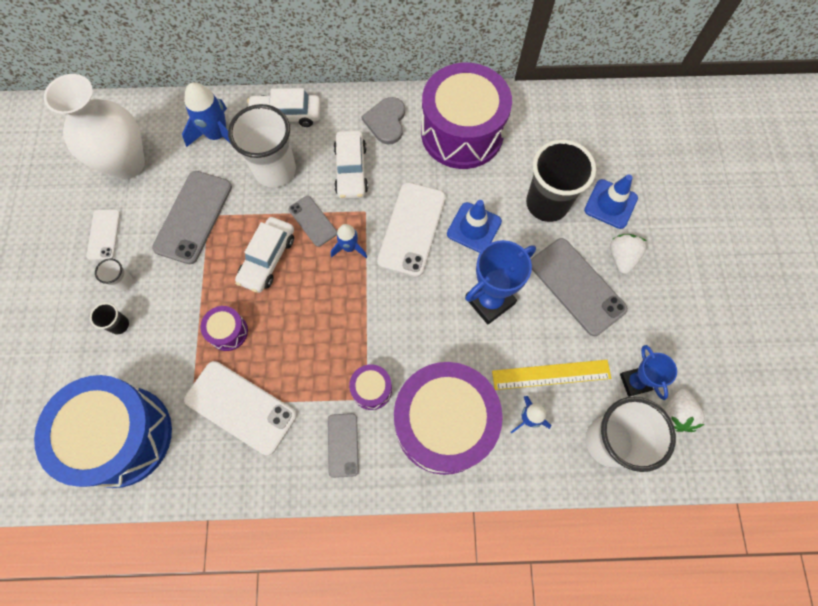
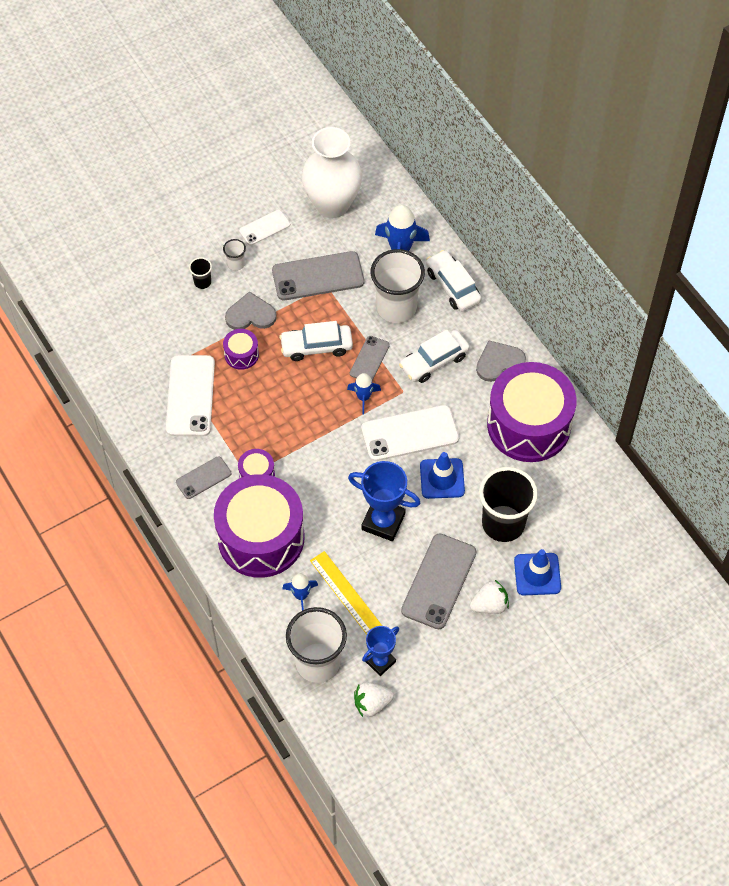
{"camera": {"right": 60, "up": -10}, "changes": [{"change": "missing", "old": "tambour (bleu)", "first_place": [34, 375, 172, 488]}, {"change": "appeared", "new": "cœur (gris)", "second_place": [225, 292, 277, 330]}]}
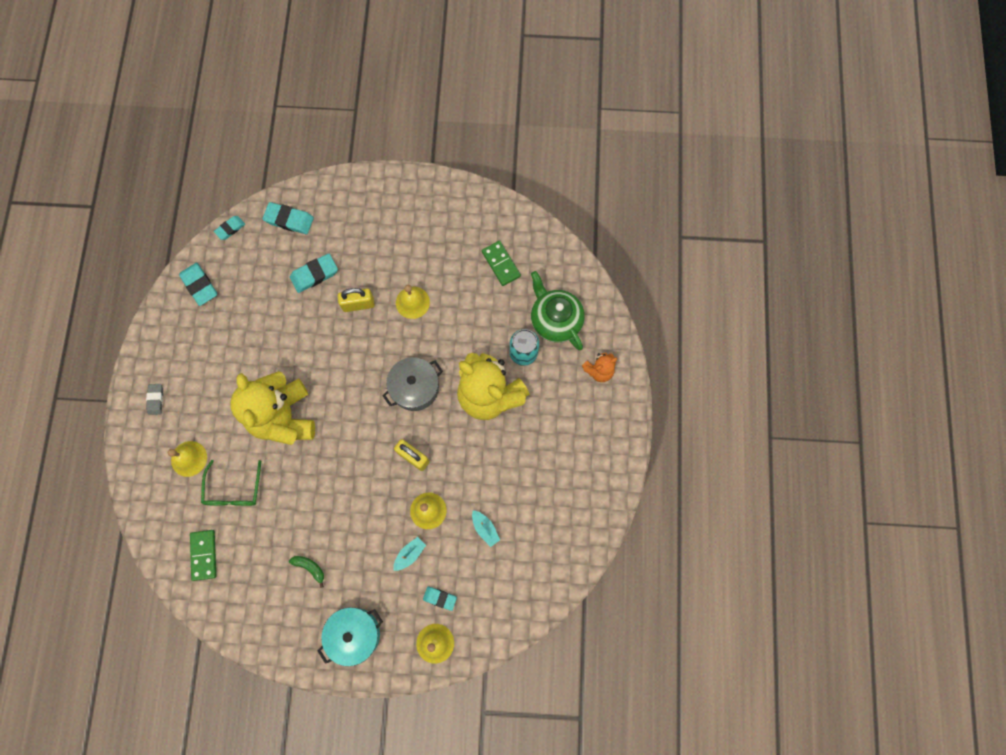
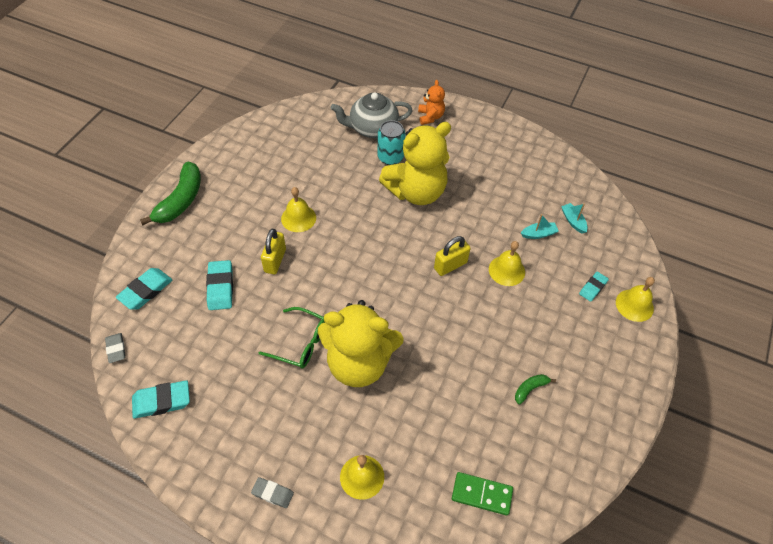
{"camera": {"right": -70, "up": -20}, "changes": [{"change": "relocated", "old": "lunettes (vert)", "first_place": [201, 460, 261, 506], "second_place": [259, 307, 325, 368]}, {"change": "colour", "old": "gomme (turquoise)", "new": "gomme (gris)", "first_place": [214, 216, 245, 240], "second_place": [105, 333, 126, 363]}, {"change": "missing", "old": "marmite (turquoise)", "first_place": [318, 607, 383, 666]}, {"change": "missing", "old": "marmite (gris)", "first_place": [382, 357, 443, 411]}, {"change": "relocated", "old": "bateau (turquoise)", "first_place": [393, 537, 426, 571], "second_place": [561, 203, 588, 234]}, {"change": "missing", "old": "domino (vert)", "first_place": [482, 241, 521, 286]}, {"change": "colour", "old": "théière (vert)", "new": "théière (gris)", "first_place": [531, 271, 585, 350], "second_place": [331, 92, 413, 138]}, {"change": "appeared", "new": "banane (vert)", "second_place": [140, 162, 201, 226]}]}
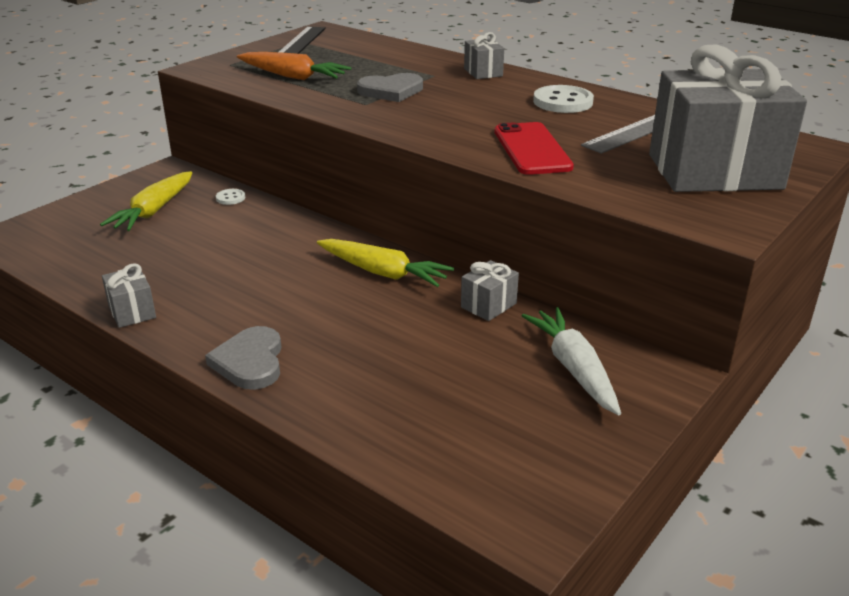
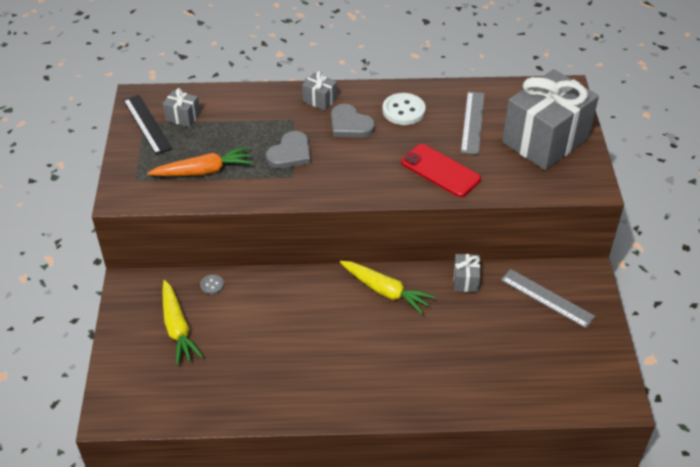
{"camera": {"right": -40, "up": 15}, "changes": [{"change": "relocated", "old": "cadeau (gris)", "first_place": [102, 263, 156, 328], "second_place": [163, 88, 200, 127]}, {"change": "relocated", "old": "cœur (gris)", "first_place": [205, 326, 282, 390], "second_place": [331, 104, 375, 138]}, {"change": "colour", "old": "bouton (blanc)", "new": "bouton (gris)", "first_place": [216, 189, 245, 205], "second_place": [200, 275, 224, 294]}, {"change": "spun", "old": "carotte (jaune)", "first_place": [317, 239, 454, 287], "second_place": [340, 261, 435, 314], "degrees": 45}, {"change": "exchanged", "old": "carotte (blanc)", "new": "règle (gris)", "first_place": [521, 307, 621, 415], "second_place": [501, 269, 595, 328]}]}
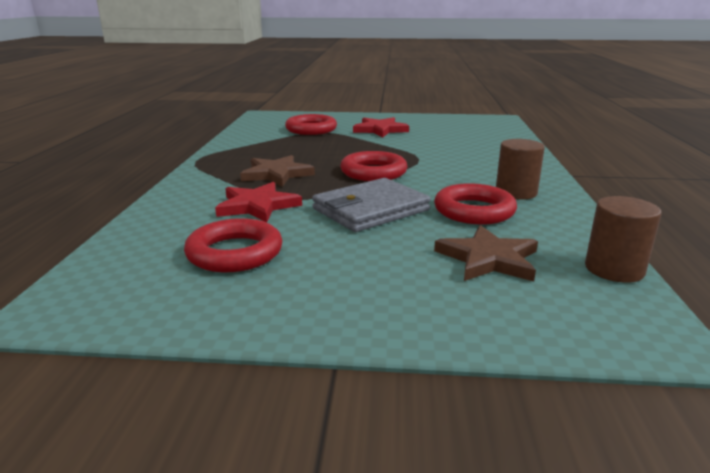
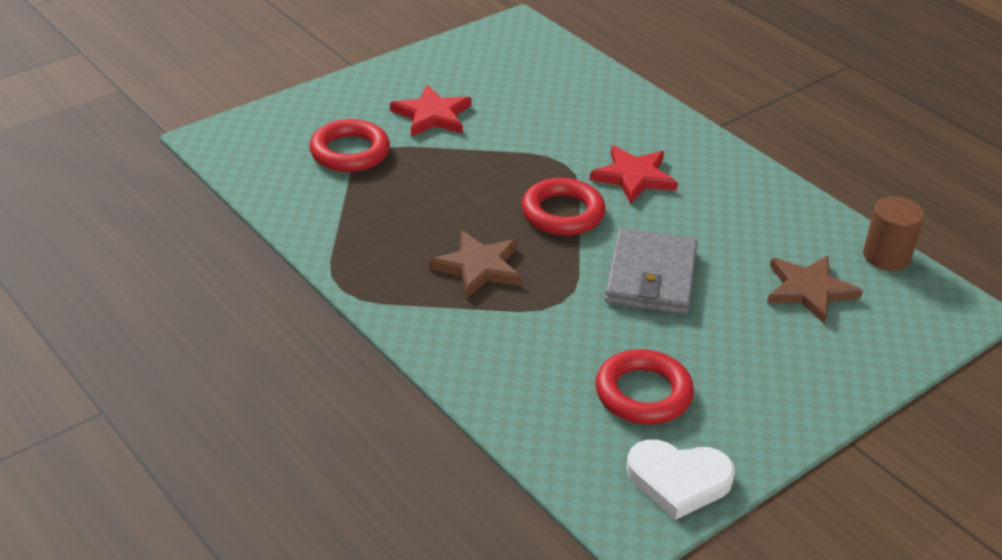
{"camera": {"right": -45, "up": 15}, "changes": [{"change": "relocated", "old": "étoile (rouge)", "first_place": [215, 182, 302, 222], "second_place": [590, 145, 678, 204]}, {"change": "missing", "old": "anneau (rouge)", "first_place": [434, 183, 517, 225]}, {"change": "missing", "old": "cylindre (marron)", "first_place": [496, 139, 545, 200]}, {"change": "appeared", "new": "cœur (blanc)", "second_place": [626, 439, 735, 520]}]}
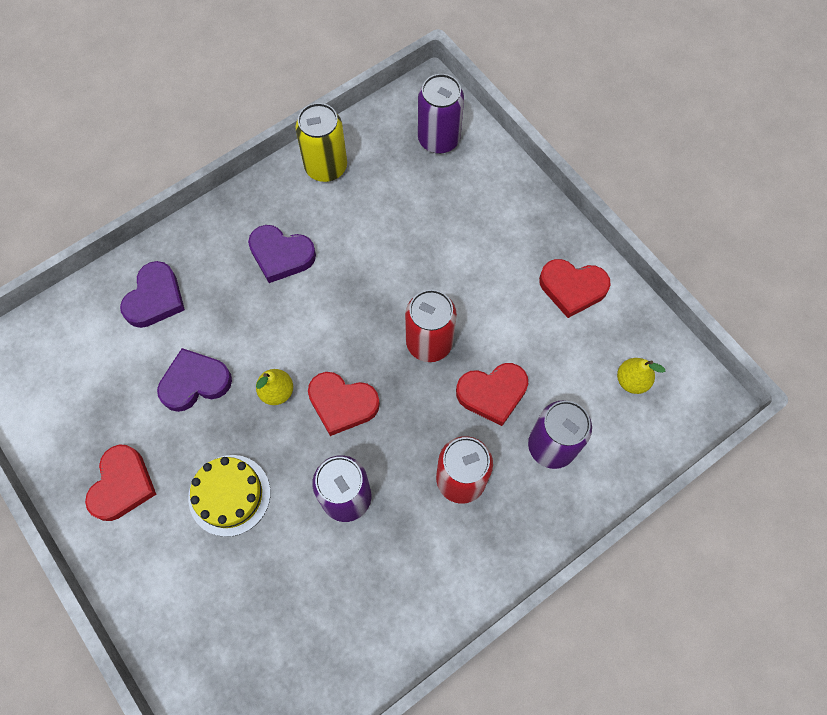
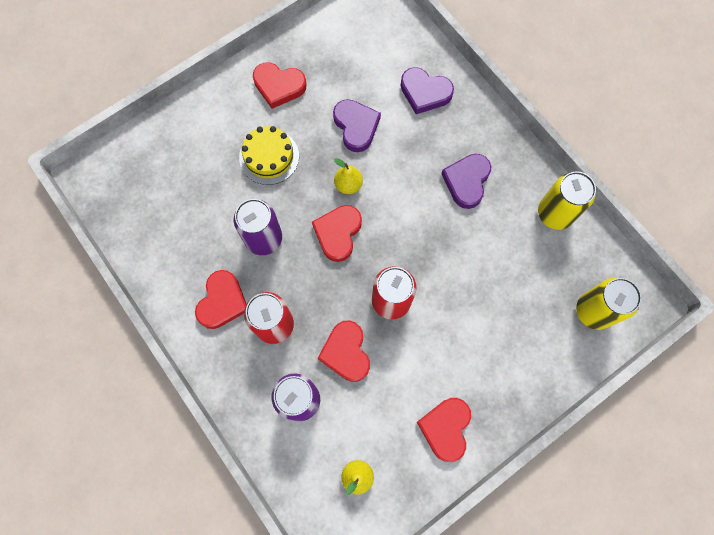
{"camera": {"right": 90, "up": 5}, "changes": [{"change": "colour", "old": "canette (violet)", "new": "canette (jaune)", "first_place": [418, 74, 464, 154], "second_place": [576, 277, 642, 330]}, {"change": "appeared", "new": "cœur (rouge)", "second_place": [195, 270, 247, 329]}]}
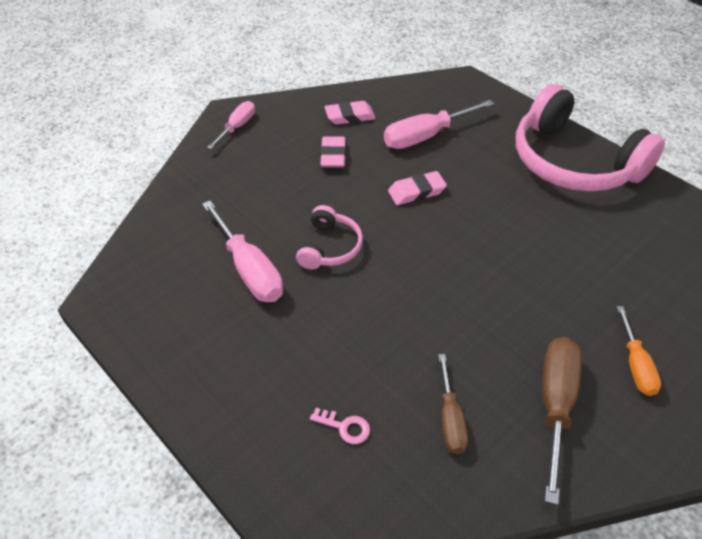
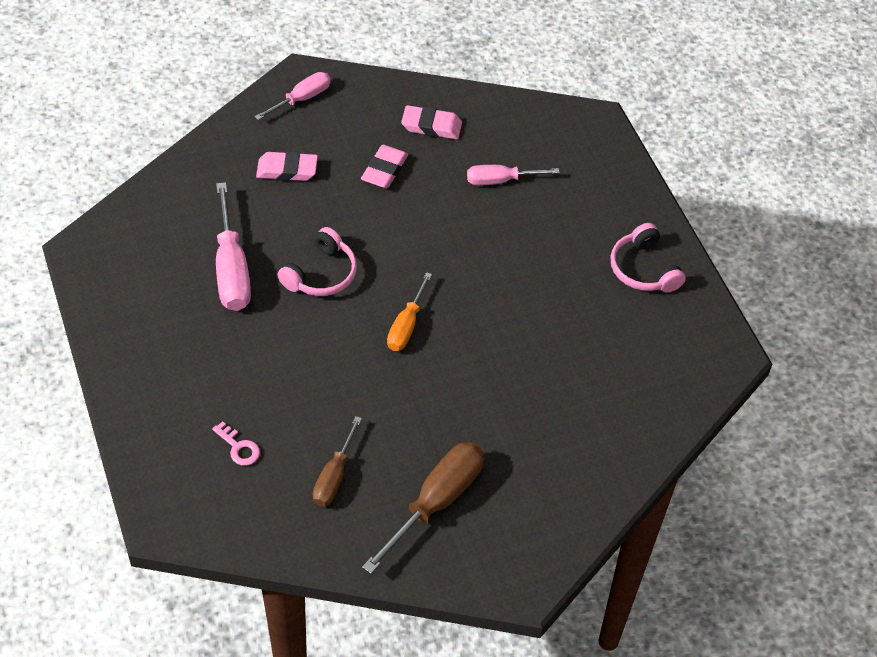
{"camera": {"right": 20, "up": 5}, "changes": [{"change": "size", "old": "tournevis (rose)", "first_place": [384, 100, 494, 149], "second_place": [467, 165, 560, 185], "factor": 0.62}, {"change": "relocated", "old": "gomme (rose)", "first_place": [388, 171, 447, 205], "second_place": [256, 151, 318, 181]}, {"change": "size", "old": "casque audio (rose)", "first_place": [516, 84, 665, 192], "second_place": [611, 223, 686, 292], "factor": 0.47}, {"change": "relocated", "old": "tournevis (orange)", "first_place": [617, 306, 661, 396], "second_place": [387, 272, 432, 351]}]}
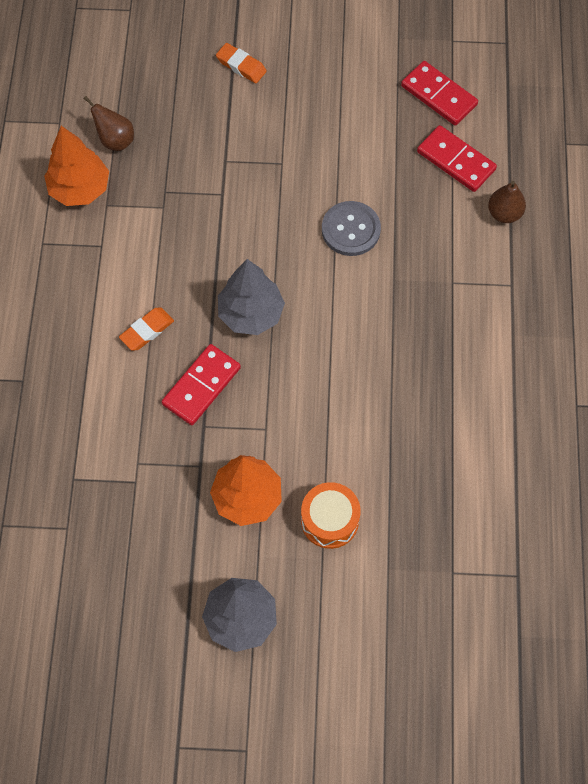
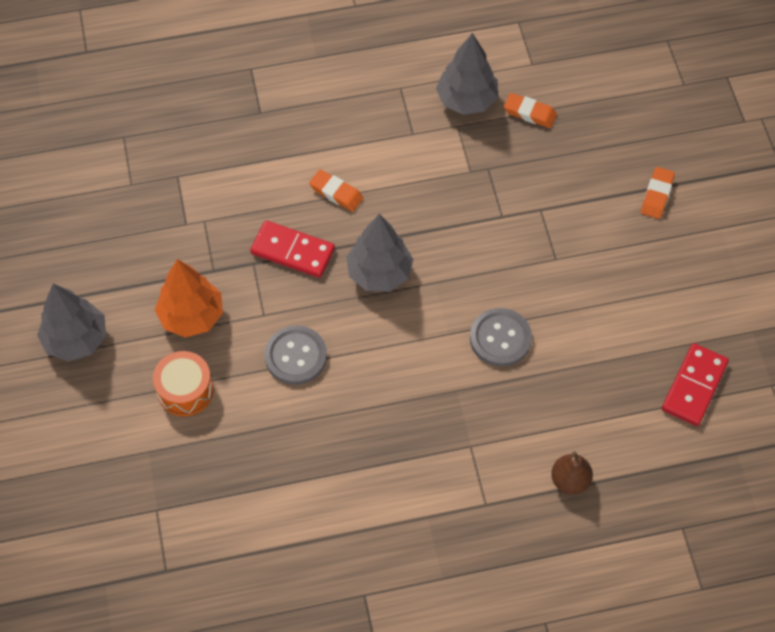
{"camera": {"right": 75, "up": -5}, "changes": [{"change": "colour", "old": "arbre (orange)", "new": "arbre (gris)", "first_place": [44, 126, 109, 206], "second_place": [436, 33, 498, 115]}, {"change": "exchanged", "old": "poire (marron)", "new": "gomme (orange)", "first_place": [83, 96, 134, 151], "second_place": [504, 93, 557, 128]}, {"change": "missing", "old": "domino (rouge)", "first_place": [417, 125, 497, 192]}, {"change": "appeared", "new": "bouton (gris)", "second_place": [265, 325, 327, 385]}]}
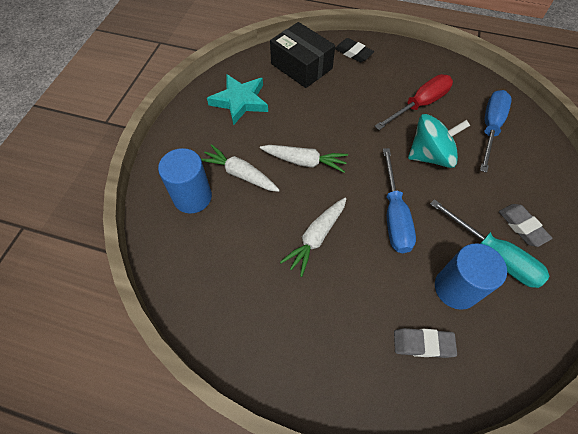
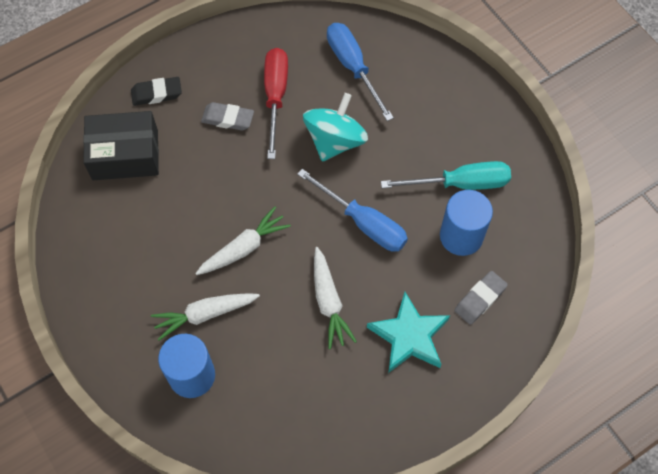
{"camera": {"right": -50, "up": 5}, "changes": [{"change": "relocated", "old": "étoile (turquoise)", "first_place": [207, 74, 268, 125], "second_place": [367, 292, 450, 373]}, {"change": "relocated", "old": "gomme (gris)", "first_place": [499, 204, 552, 247], "second_place": [201, 102, 254, 131]}]}
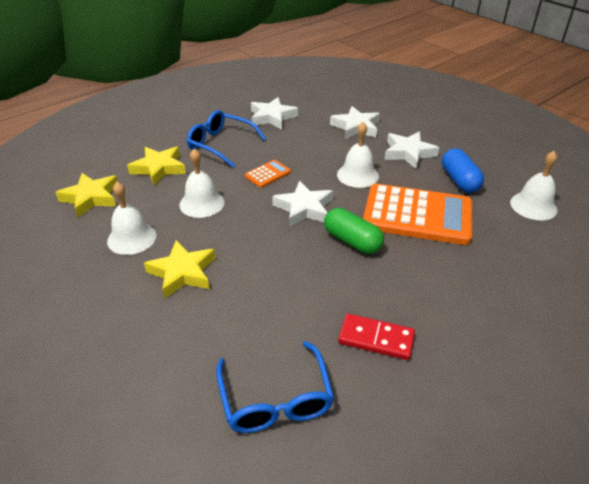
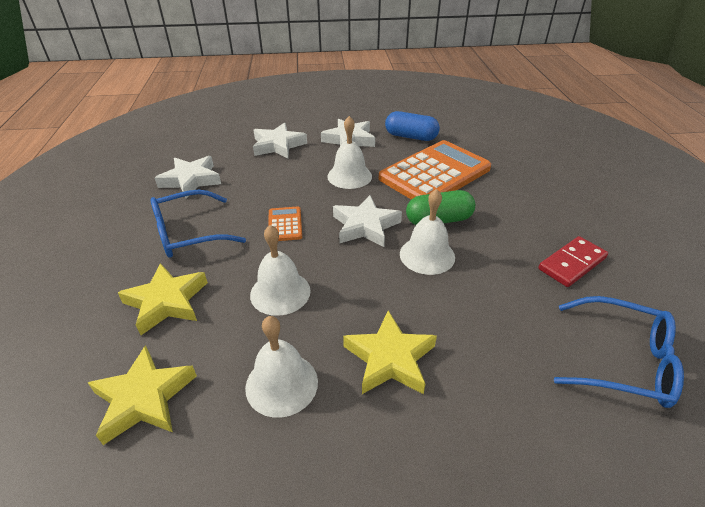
{"camera": {"right": -55, "up": 0}, "changes": [{"change": "relocated", "old": "cloche (blanc)", "first_place": [510, 151, 558, 220], "second_place": [400, 189, 455, 275]}]}
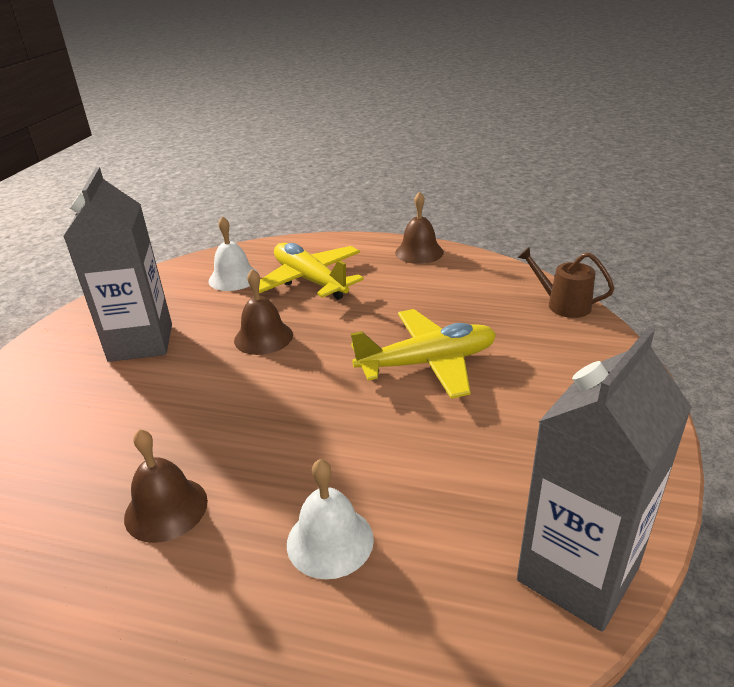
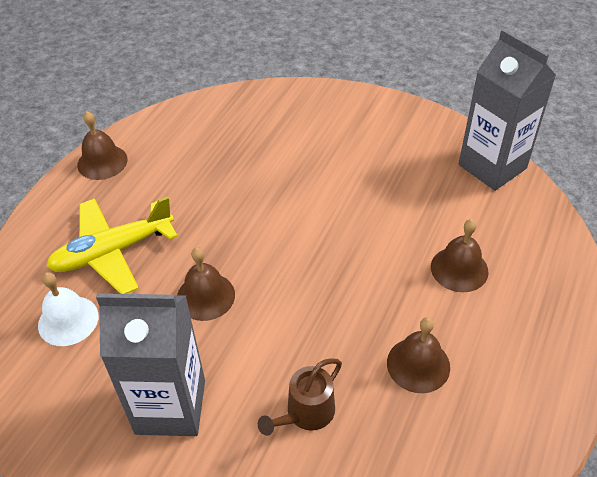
{"camera": {"right": -80, "up": 15}, "changes": [{"change": "colour", "old": "cloche (blanc)", "new": "cloche (marron)", "first_place": [287, 459, 374, 579], "second_place": [431, 219, 489, 292]}, {"change": "missing", "old": "avion (jaune)", "first_place": [351, 309, 496, 399]}, {"change": "relocated", "old": "arrosoir (marron)", "first_place": [517, 247, 615, 318], "second_place": [258, 358, 342, 436]}]}
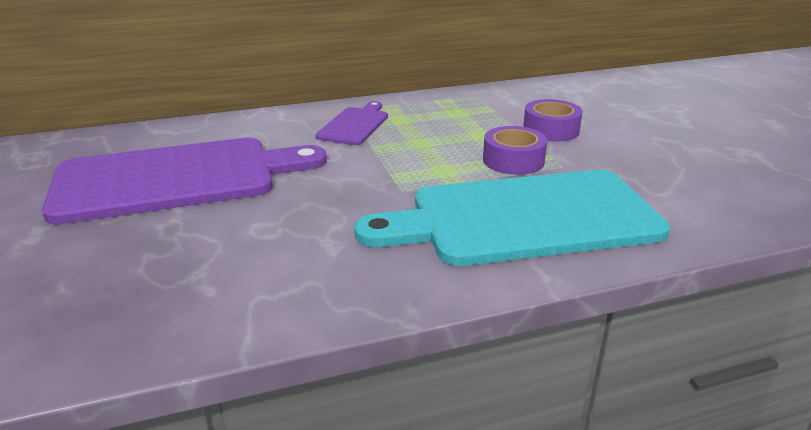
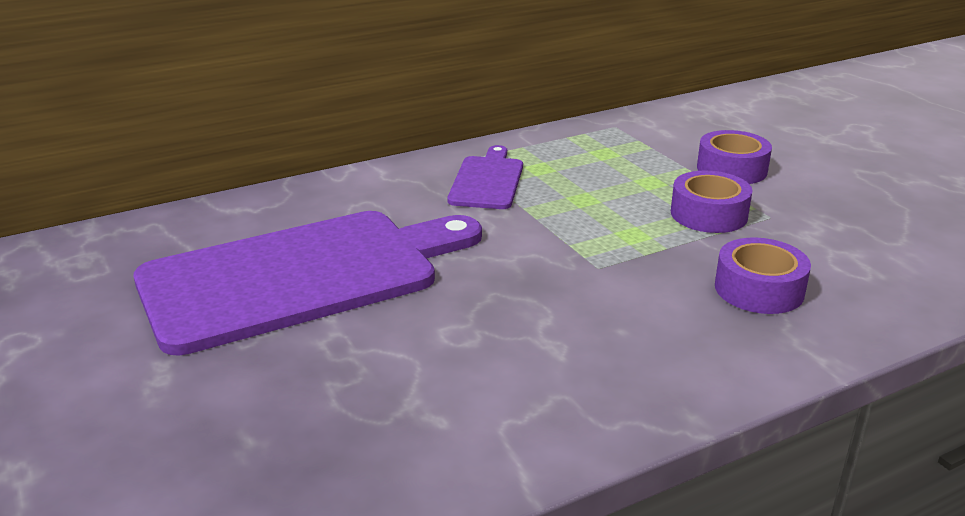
{"camera": {"right": -10, "up": 0}, "changes": [{"change": "exchanged", "old": "planche à découper (turquoise)", "new": "ruban adhésif (violet)", "first_place": [354, 170, 670, 266], "second_place": [715, 237, 811, 314]}]}
